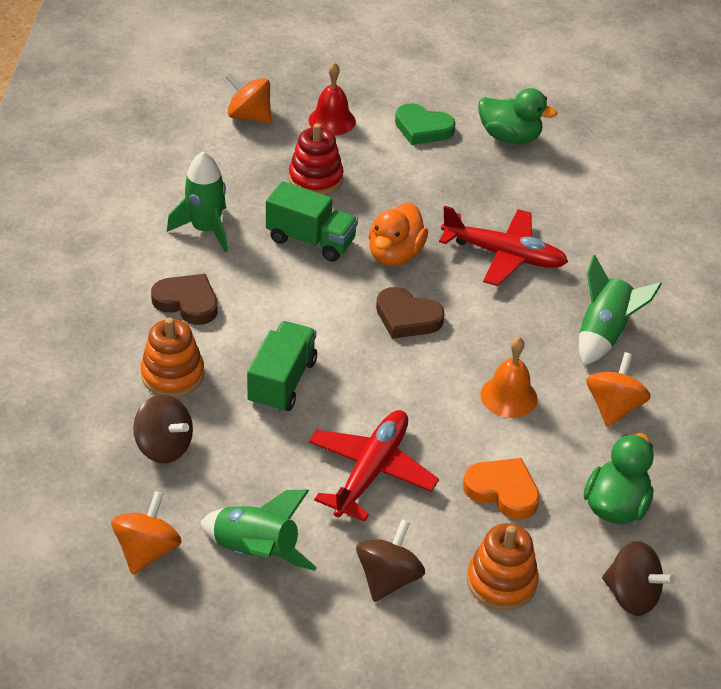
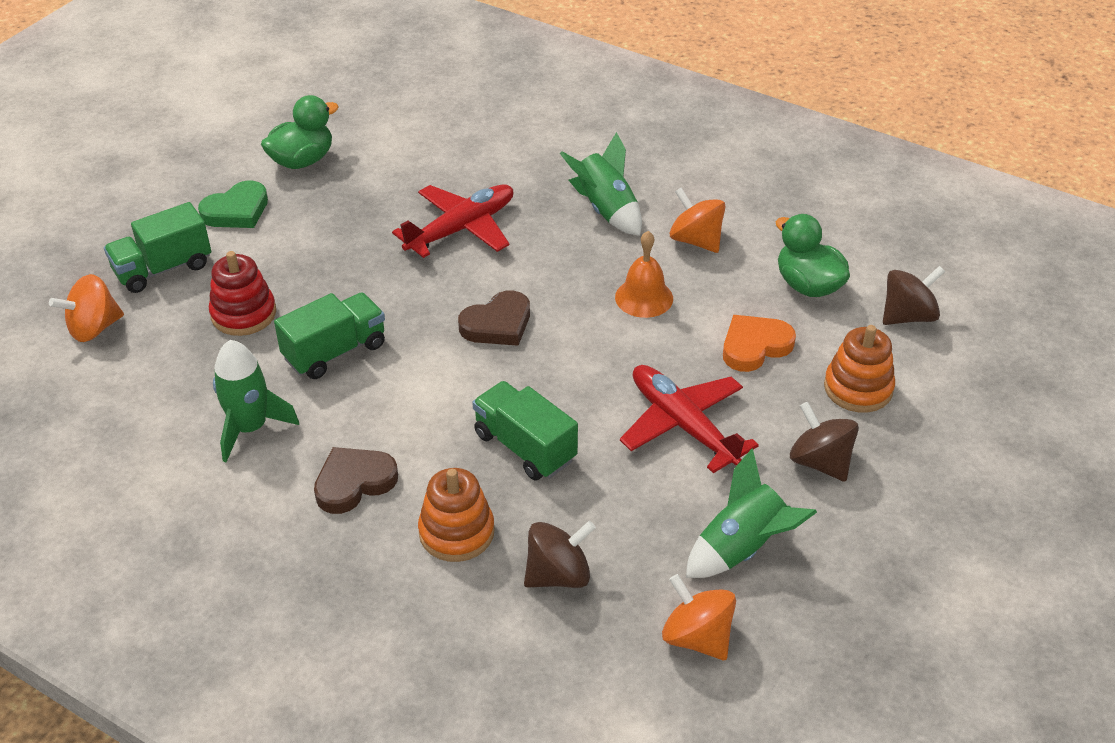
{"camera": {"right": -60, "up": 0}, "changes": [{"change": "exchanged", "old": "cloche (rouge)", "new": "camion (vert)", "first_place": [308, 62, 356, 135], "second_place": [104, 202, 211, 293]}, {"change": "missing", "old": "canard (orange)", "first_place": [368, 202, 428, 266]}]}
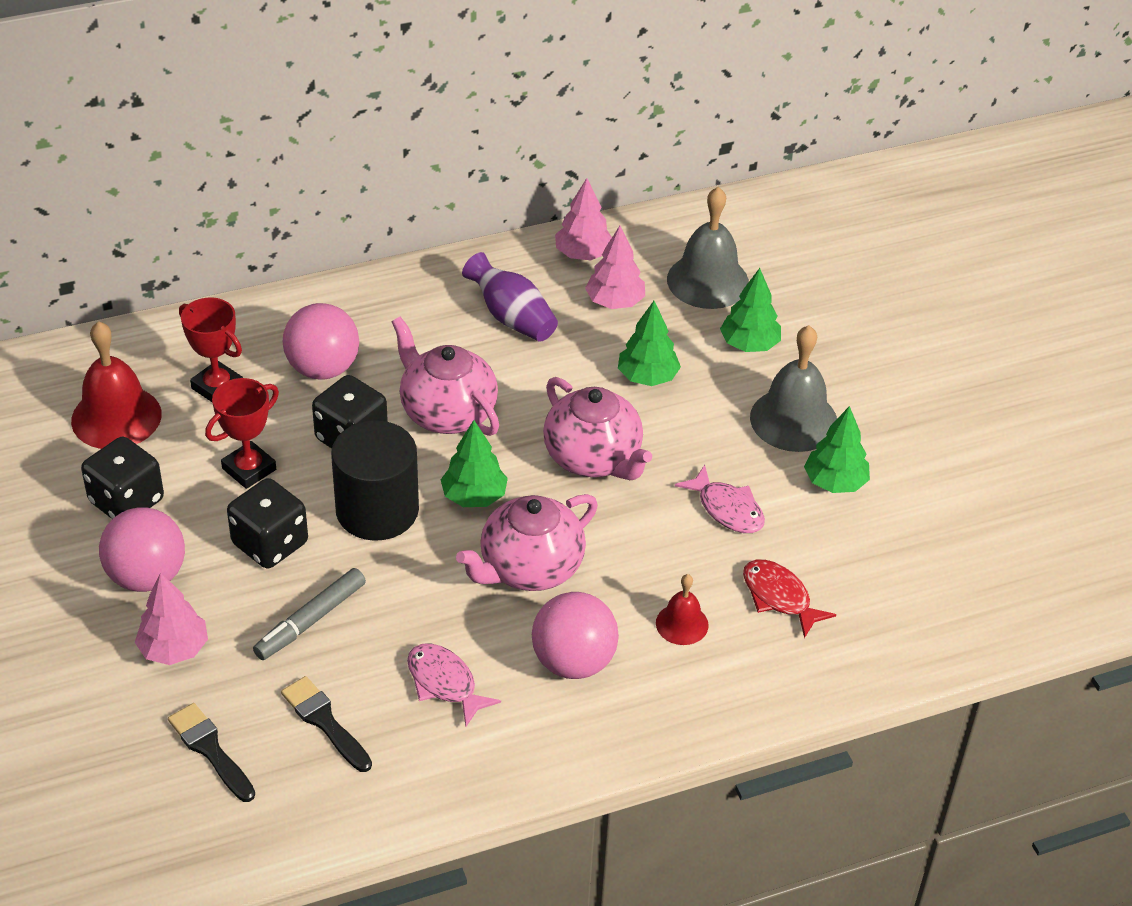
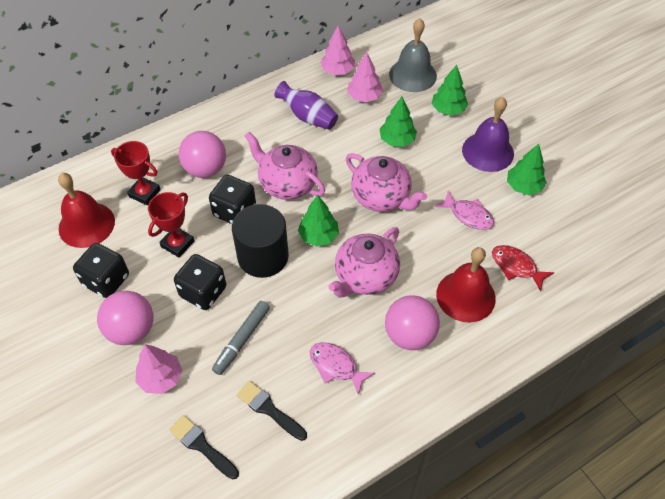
{"camera": {"right": -10, "up": 10}, "changes": [{"change": "size", "old": "cloche (rouge)", "first_place": [656, 574, 709, 645], "second_place": [436, 247, 496, 323], "factor": 1.83}, {"change": "colour", "old": "cloche (gris)", "new": "cloche (violet)", "first_place": [750, 325, 837, 452], "second_place": [462, 97, 514, 172]}]}
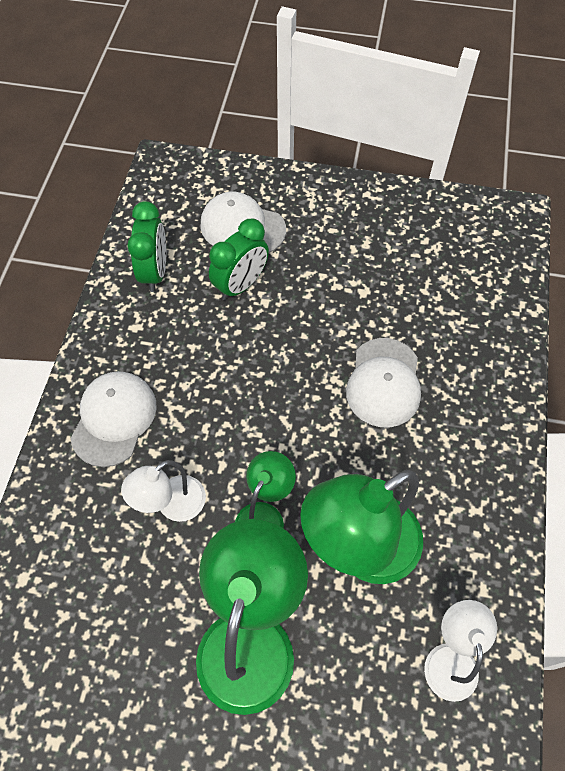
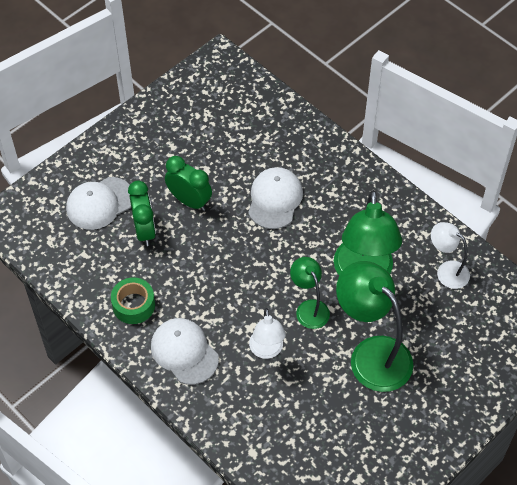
{"camera": {"right": -55, "up": -5}, "changes": [{"change": "relocated", "old": "réveil (vert)", "first_place": [127, 201, 166, 292], "second_place": [165, 156, 212, 211]}, {"change": "spun", "old": "casquette (blanc)", "first_place": [346, 338, 421, 427], "second_place": [248, 167, 303, 229], "degrees": -120}, {"change": "appeared", "new": "ruban adhésif (vert)", "second_place": [111, 277, 155, 324]}]}
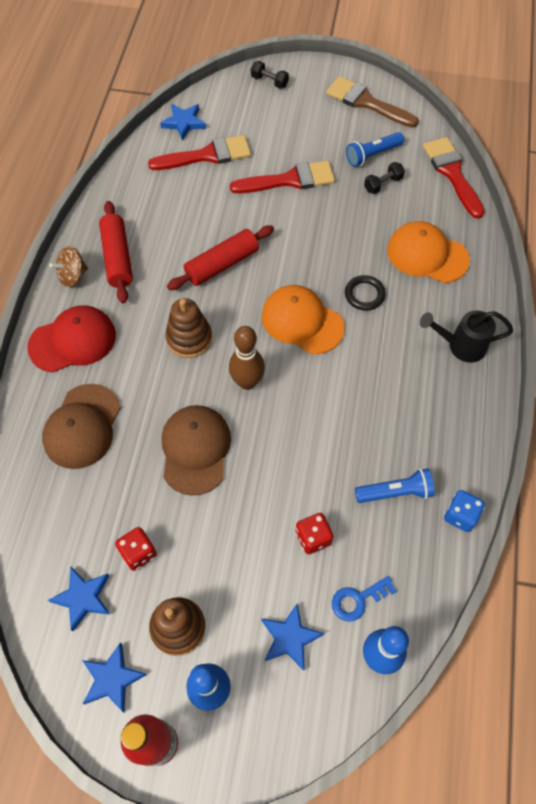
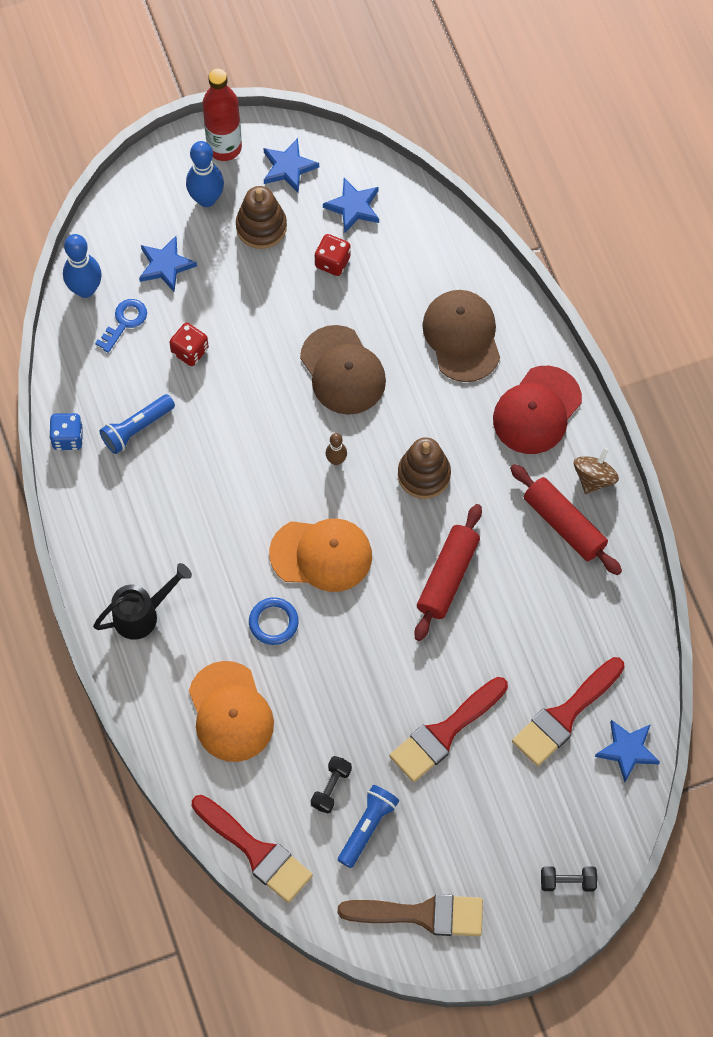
{"camera": {"right": 150, "up": 5}, "changes": [{"change": "size", "old": "quille (marron)", "first_place": [229, 326, 265, 390], "second_place": [326, 433, 347, 465], "factor": 0.55}, {"change": "colour", "old": "anneau (noir)", "new": "anneau (bleu)", "first_place": [345, 275, 386, 311], "second_place": [249, 597, 299, 645]}, {"change": "spun", "old": "casquette (orange)", "first_place": [387, 221, 470, 283], "second_place": [189, 661, 274, 762], "degrees": 75}]}
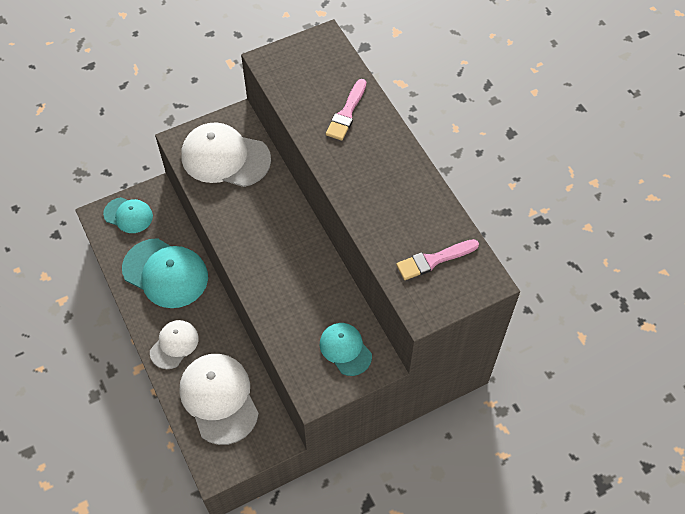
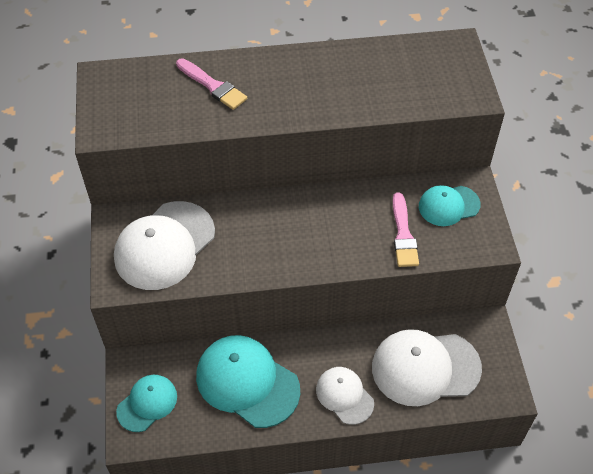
{"camera": {"right": -70, "up": -5}, "changes": [{"change": "spun", "old": "casquette (turquoise)", "first_place": [122, 238, 208, 308], "second_place": [196, 335, 300, 428], "degrees": -105}, {"change": "relocated", "old": "pinceau (rose)", "first_place": [396, 239, 479, 280], "second_place": [393, 192, 419, 267]}]}
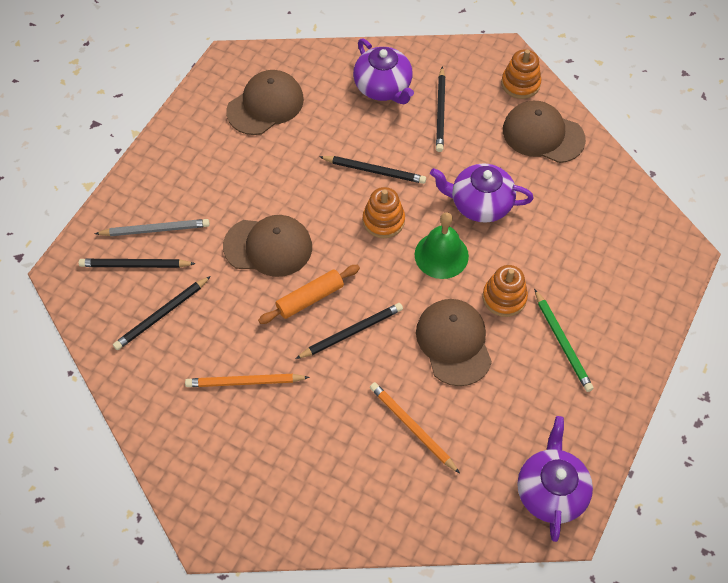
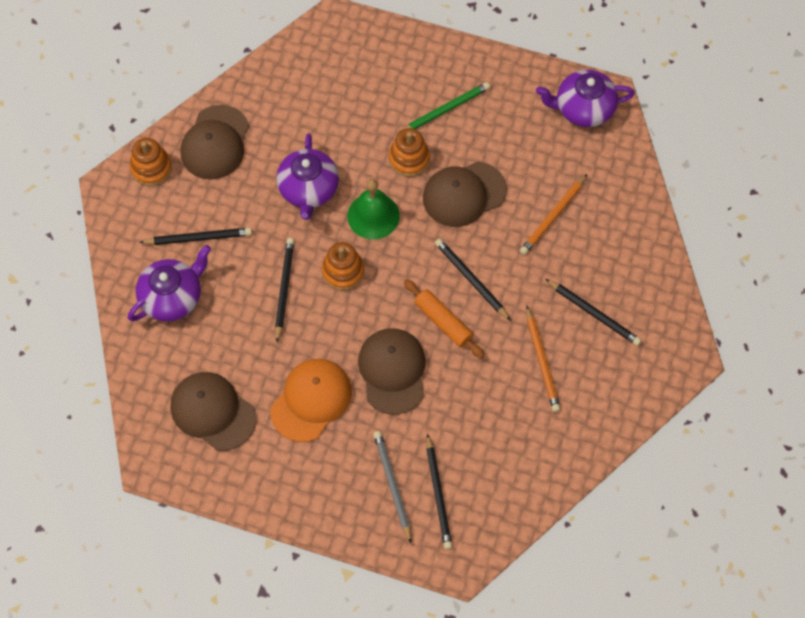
{"camera": {"right": -100, "up": 5}, "changes": [{"change": "relocated", "old": "crayon (noir)", "first_place": [113, 276, 211, 350], "second_place": [546, 279, 642, 346]}, {"change": "appeared", "new": "casquette (orange)", "second_place": [270, 359, 352, 442]}]}
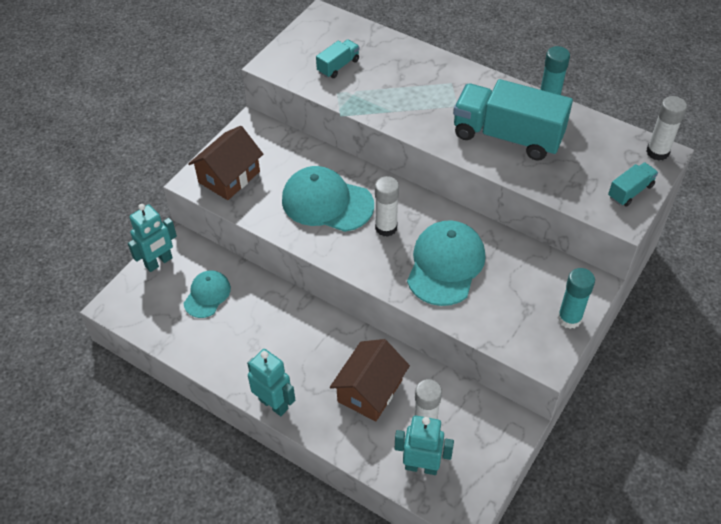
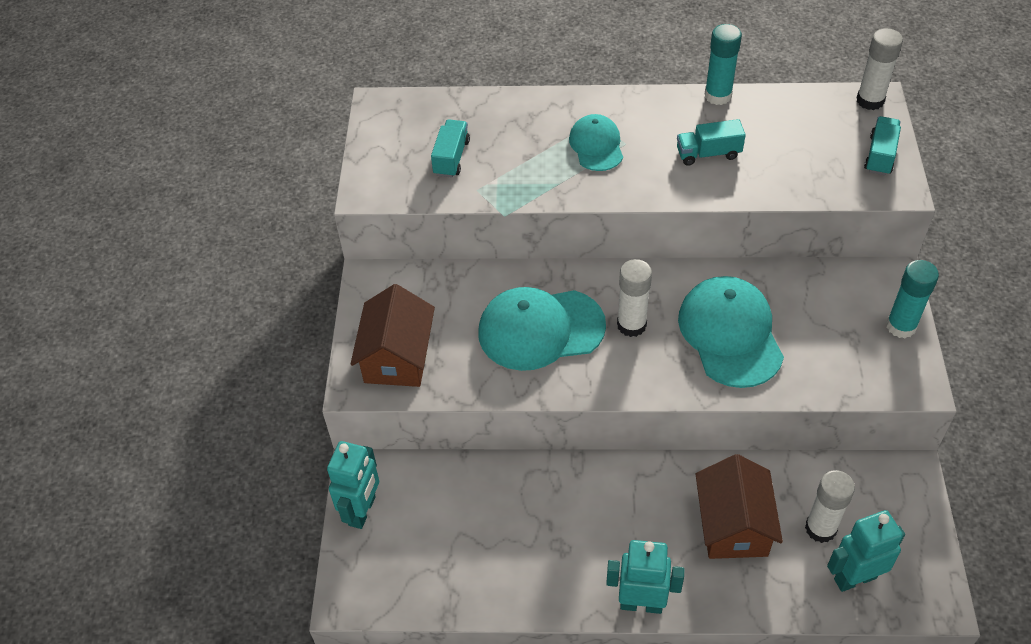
{"camera": {"right": -30, "up": 0}, "changes": [{"change": "relocated", "old": "casquette (turquoise)", "first_place": [184, 270, 231, 318], "second_place": [569, 114, 623, 171]}, {"change": "size", "old": "camion (turquoise)", "first_place": [453, 79, 573, 161], "second_place": [677, 119, 746, 166], "factor": 0.46}]}
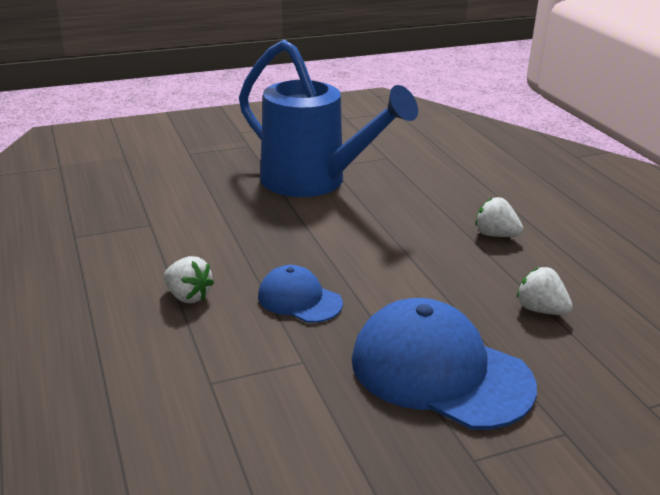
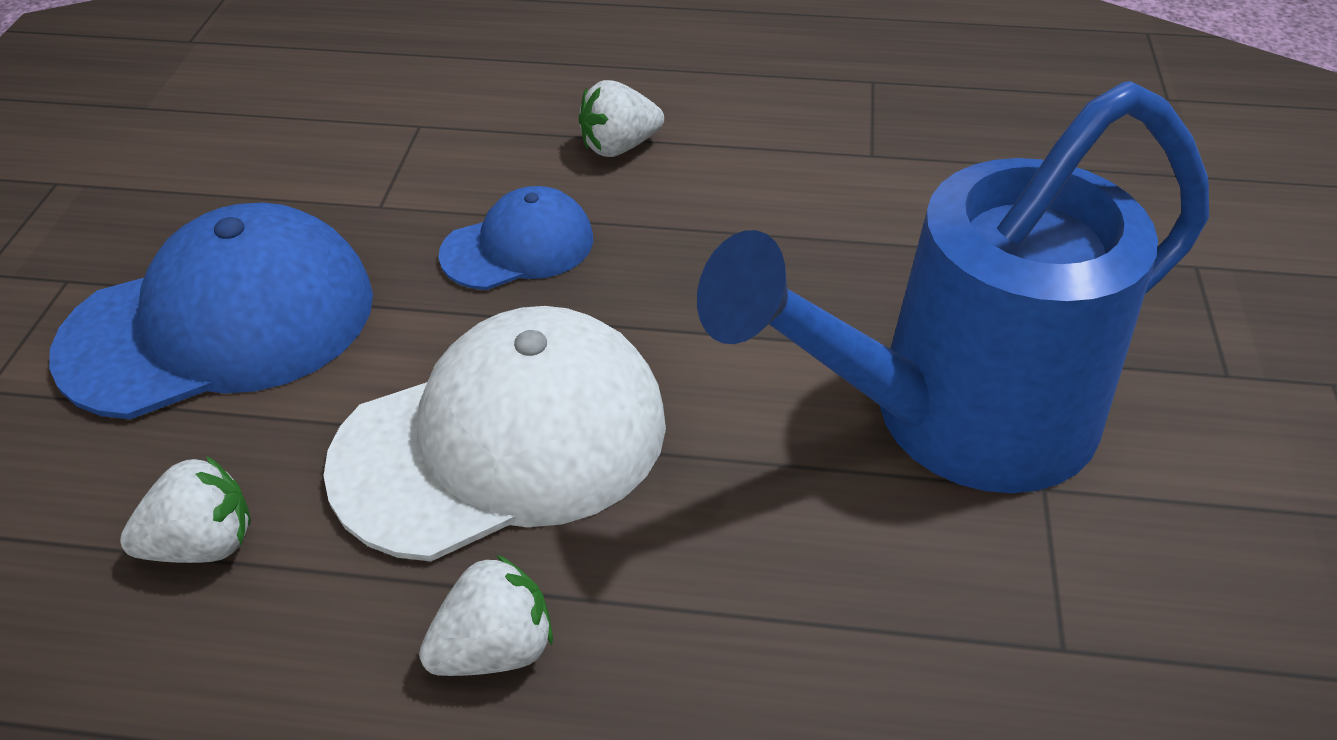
{"camera": {"right": 120, "up": 15}, "changes": [{"change": "appeared", "new": "casquette (blanc)", "second_place": [323, 306, 666, 561]}]}
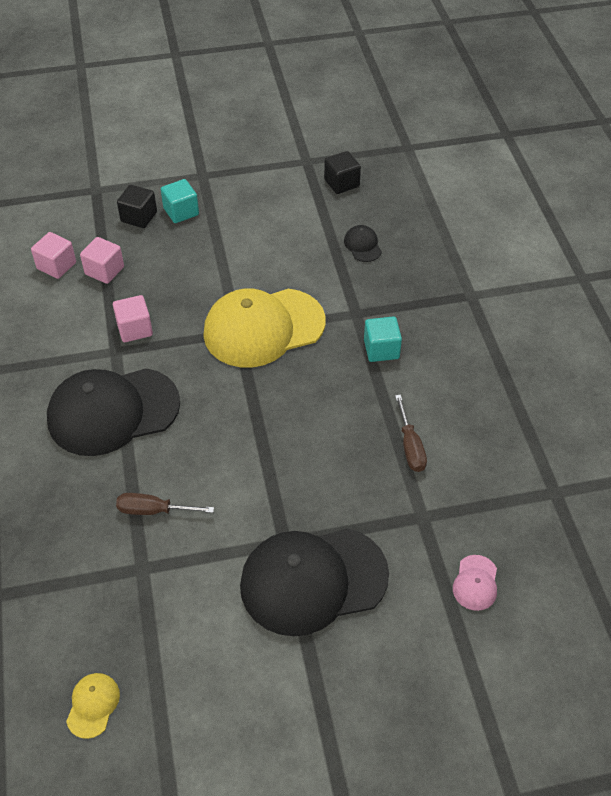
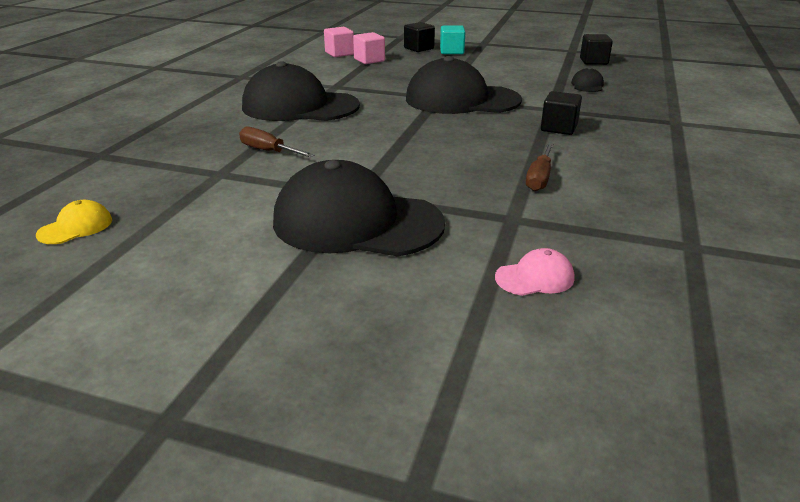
{"camera": {"right": 30, "up": -20}, "changes": [{"change": "missing", "old": "cube (rose)", "first_place": [113, 295, 153, 342]}, {"change": "colour", "old": "casquette (jaune)", "new": "casquette (noir)", "first_place": [203, 288, 326, 368], "second_place": [406, 56, 522, 114]}, {"change": "colour", "old": "cube (turquoise)", "new": "cube (noir)", "first_place": [364, 316, 402, 362], "second_place": [541, 91, 582, 135]}, {"change": "spun", "old": "casquette (rose)", "first_place": [453, 555, 497, 611], "second_place": [495, 248, 574, 296], "degrees": -150}]}
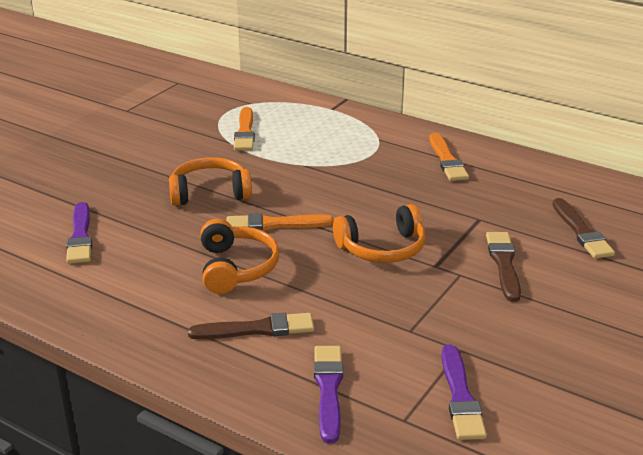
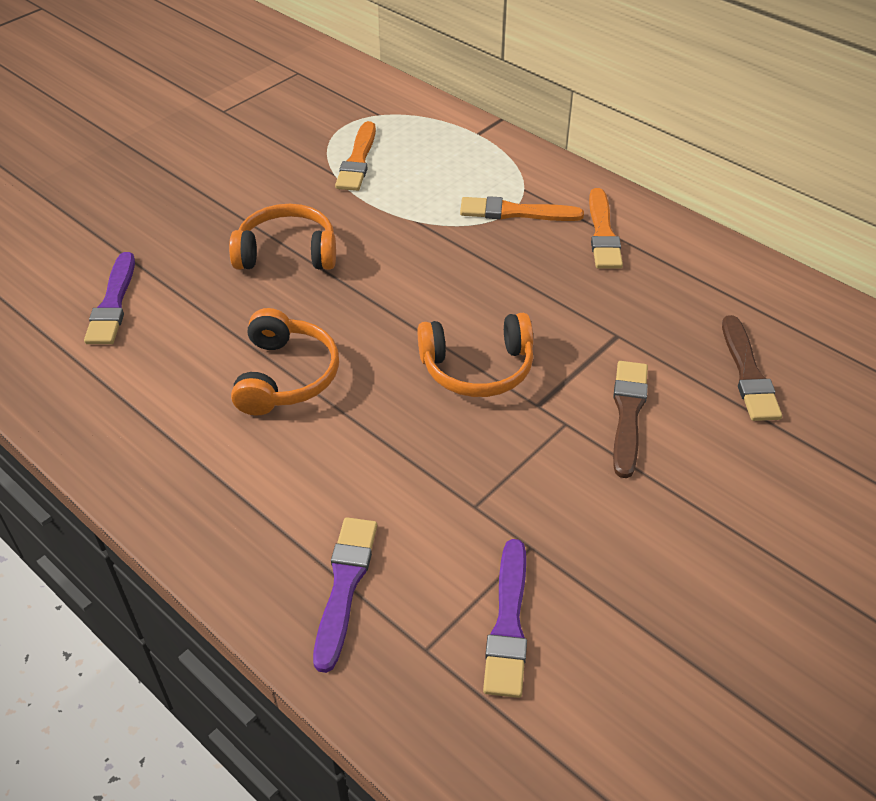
{"camera": {"right": 10, "up": 15}, "changes": [{"change": "missing", "old": "pinceau (marron)", "first_place": [188, 313, 314, 340]}, {"change": "relocated", "old": "pinceau (orange)", "first_place": [227, 213, 334, 231], "second_place": [460, 196, 584, 221]}]}
